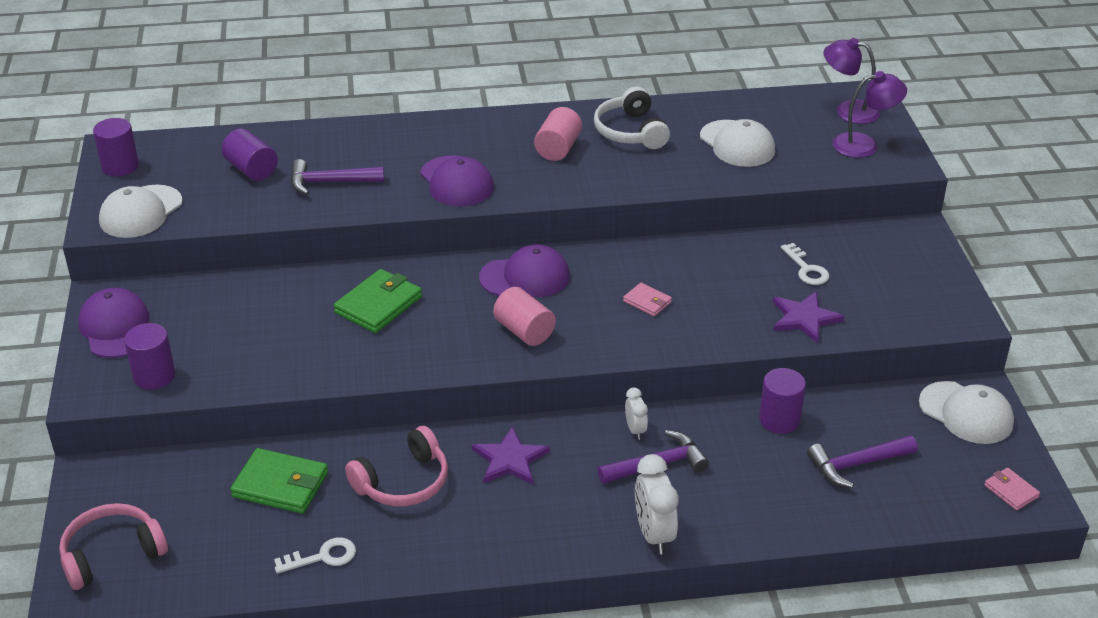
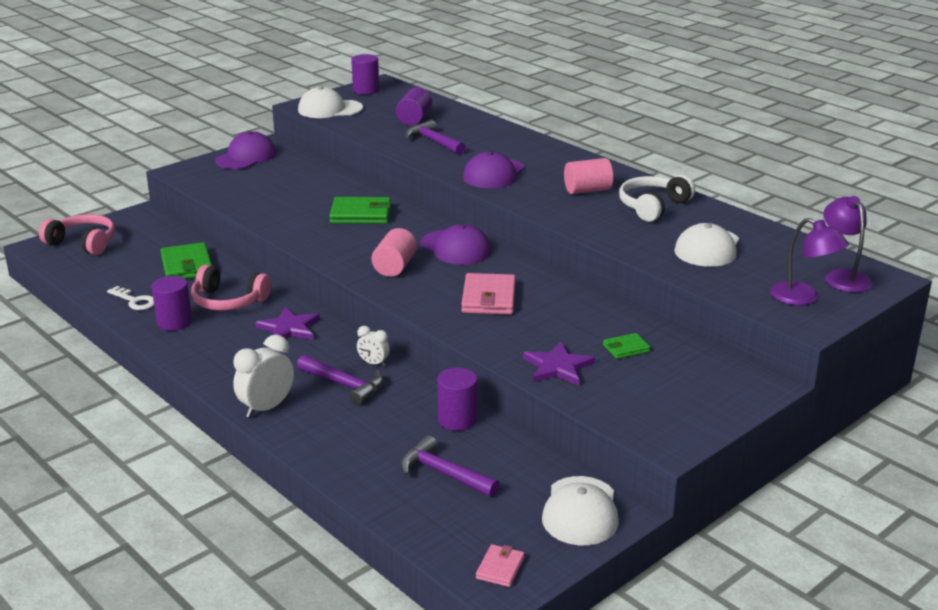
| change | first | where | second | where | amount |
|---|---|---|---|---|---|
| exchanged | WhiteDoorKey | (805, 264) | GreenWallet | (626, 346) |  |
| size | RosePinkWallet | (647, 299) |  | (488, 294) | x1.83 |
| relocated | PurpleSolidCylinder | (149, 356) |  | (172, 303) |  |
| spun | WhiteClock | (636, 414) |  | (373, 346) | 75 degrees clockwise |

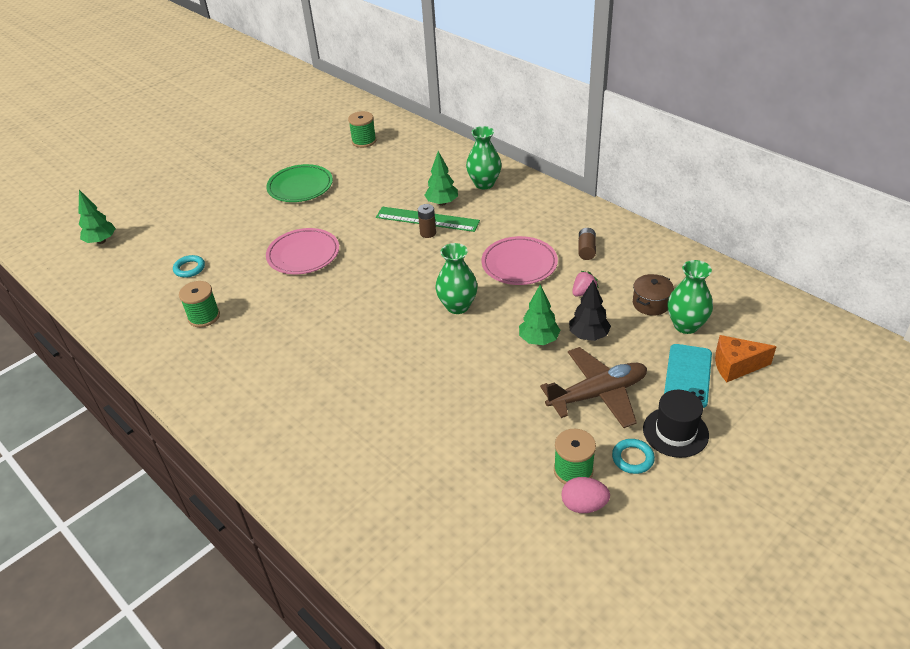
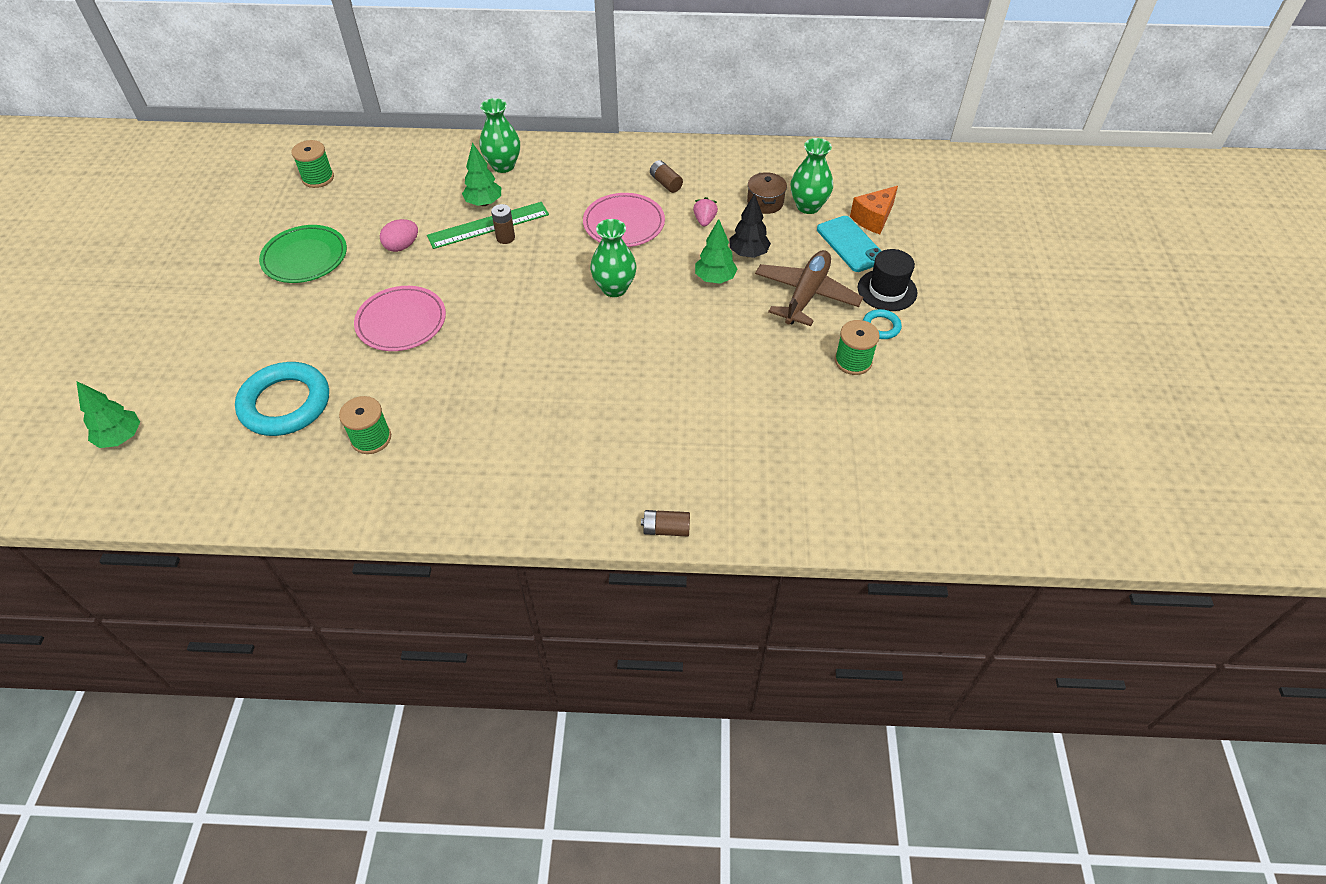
| change | first | where | second | where | amount |
|---|---|---|---|---|---|
| size | TurquoiseRing | (189, 266) |  | (282, 399) | x2.19 |
| relocated | RosePinkEggShape | (585, 495) |  | (399, 235) |  |
| appeared |  |  | RussetAaBattery | (665, 523) |  |

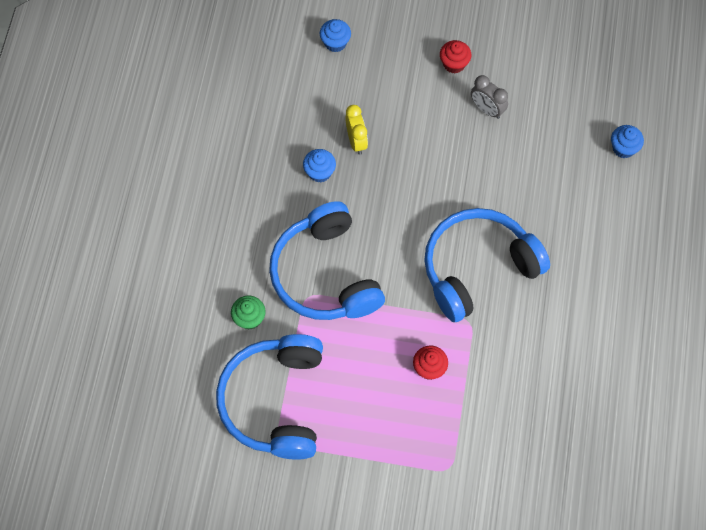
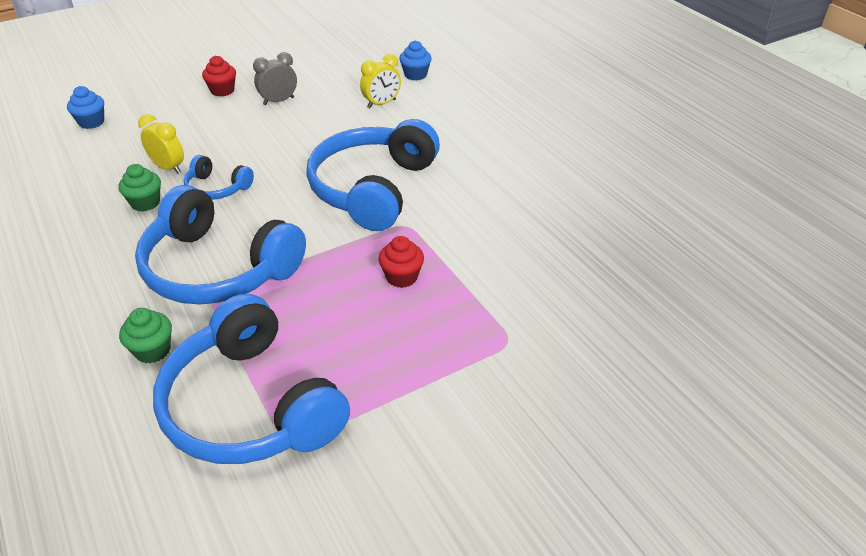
| change | first | where | second | where | amount |
|---|---|---|---|---|---|
| spun | GreyClock | (489, 97) |  | (275, 78) | 150 degrees clockwise |
| colour | BlueMuffin | (319, 165) | GreenMuffin | (139, 188) |  |
| appeared |  |  | BrightYellowClock | (380, 81) |  |
| appeared |  |  | BlueHeadset | (219, 177) |  |

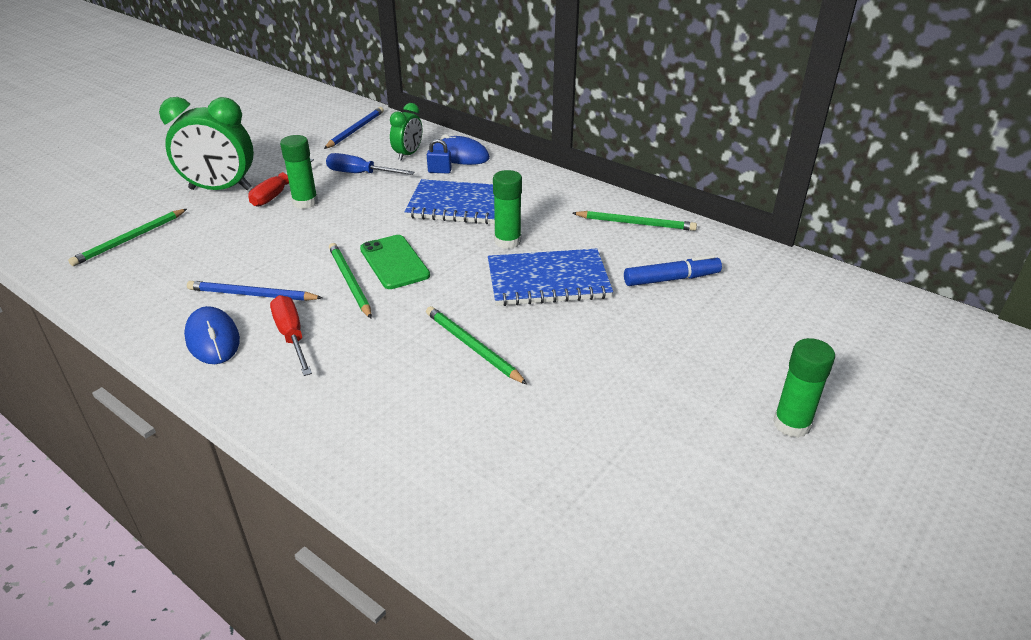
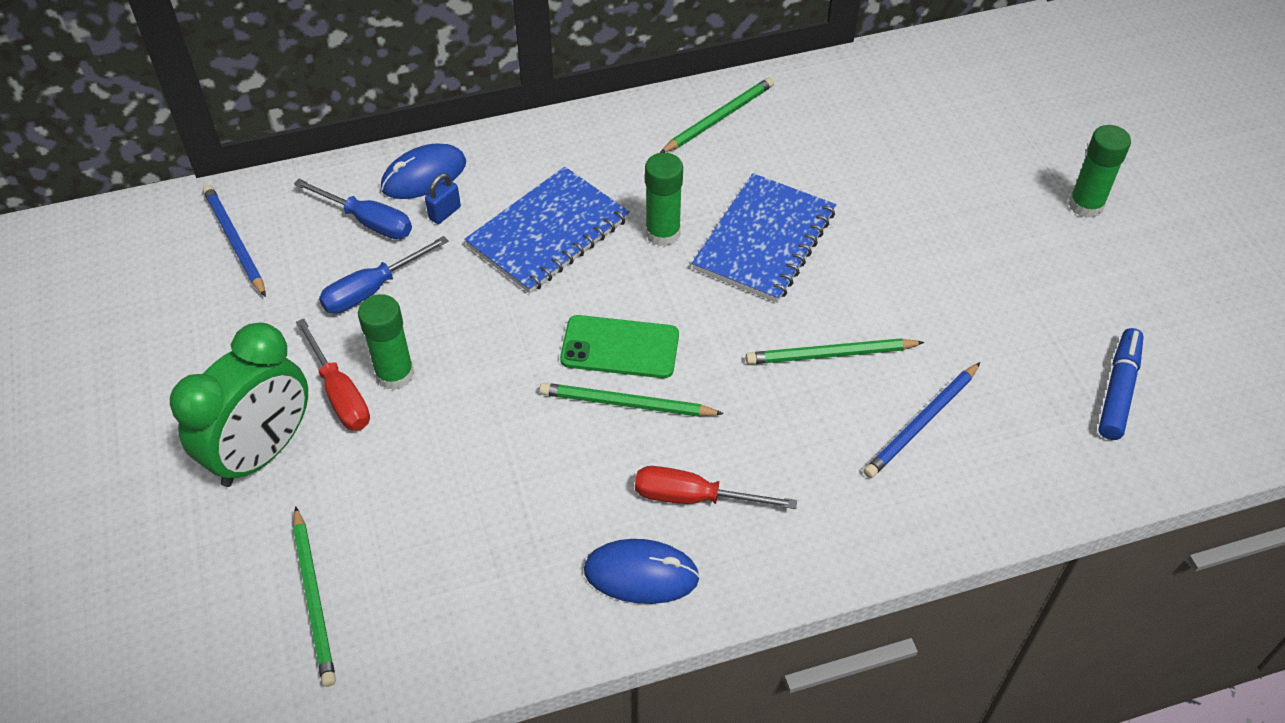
| change | first | where | second | where | amount |
|---|---|---|---|---|---|
| exchanged | GreenClock | (406, 132) | BlueFlatScrewdriver | (353, 209) |  |
| relocated | BlueFeltPen | (673, 270) |  | (1121, 384) |  |
| relocated | BlueWoodenPencil | (255, 291) |  | (922, 420) |  |

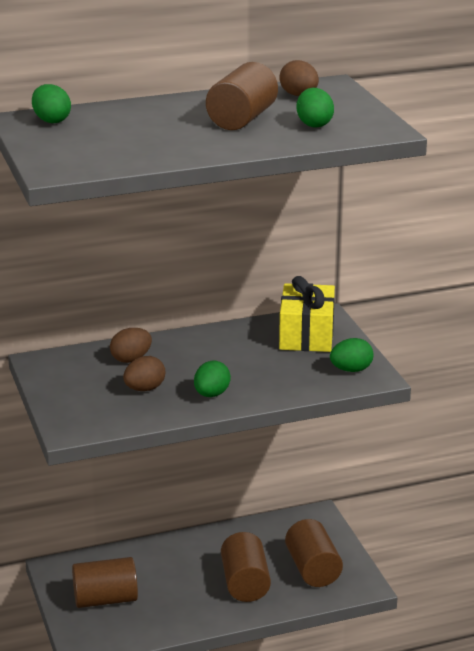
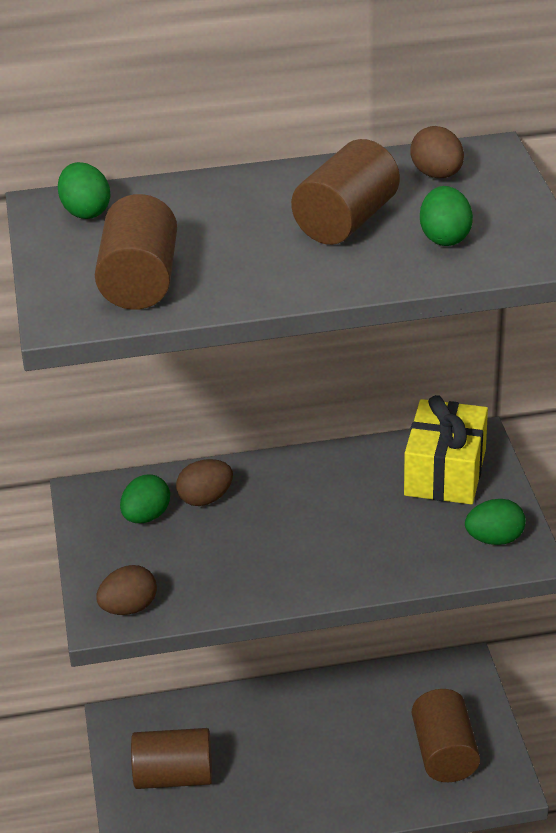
| change | first | where | second | where | amount |
|---|---|---|---|---|---|
| relocated | RussetEggShape | (144, 373) |  | (126, 590) |  |
| relocated | GreenEggShape | (212, 378) |  | (145, 498) |  |
| relocated | RussetSolidCylinder | (246, 567) |  | (136, 252) |  |

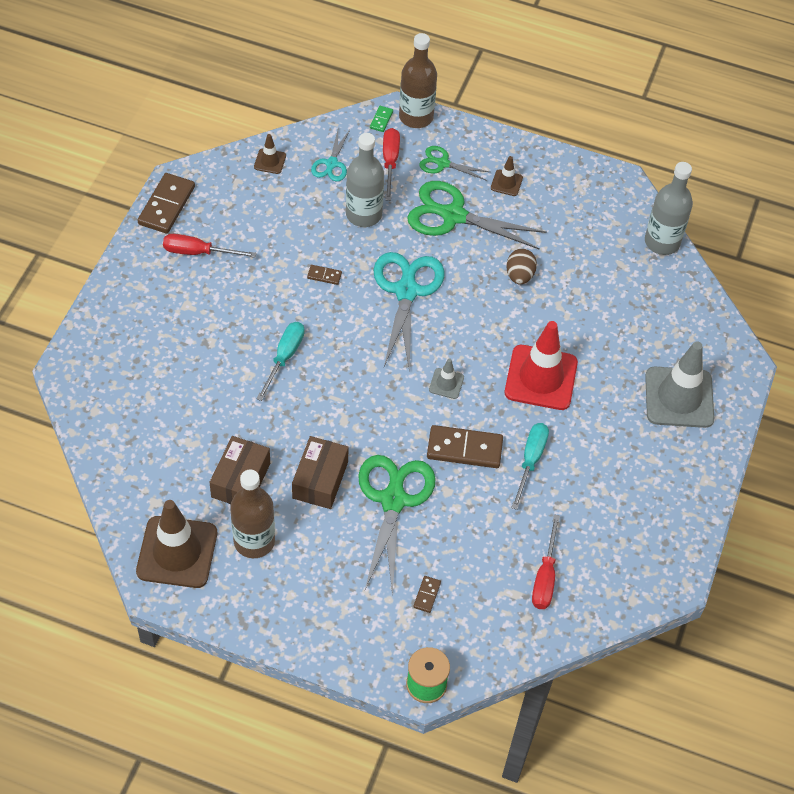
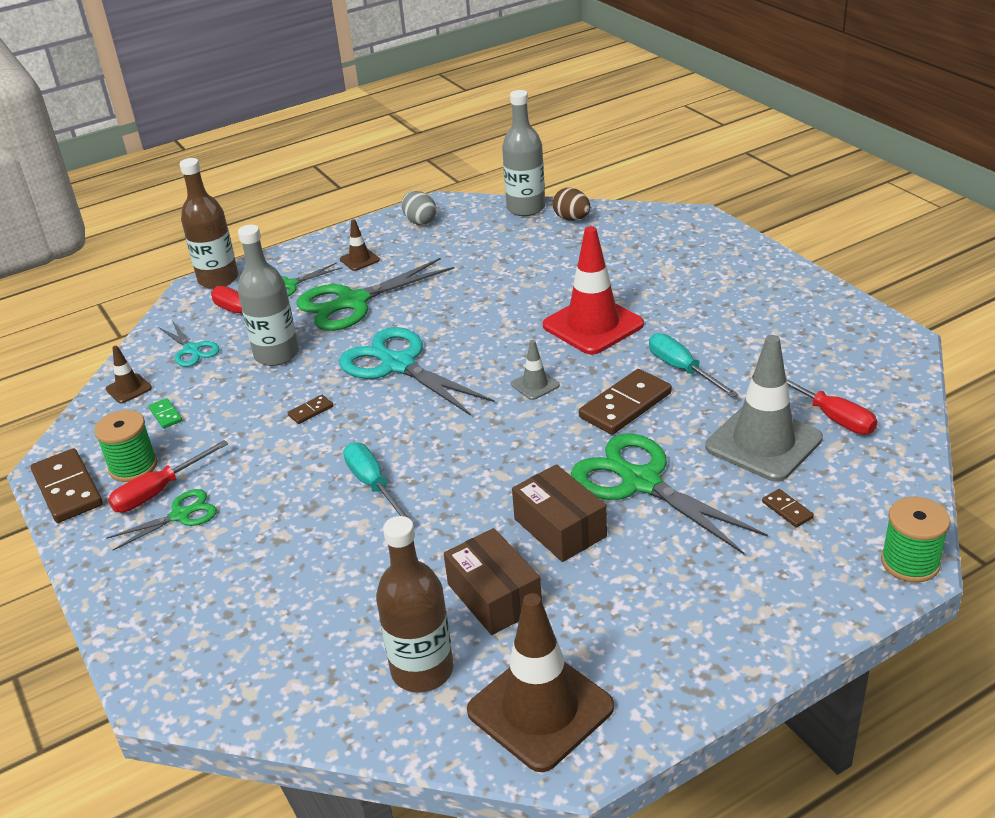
| change | first | where | second | where | amount |
|---|---|---|---|---|---|
| relocated | GreenDomino | (381, 119) |  | (165, 413) |  |
| relocated | RussetEggShape | (521, 266) |  | (571, 204) |  |
| relocated | GreyRoadCone | (679, 384) |  | (764, 408) |  |
| relocated | RussetBottle | (252, 514) |  | (415, 604) |  |
| appeared |  |  | GreyEggShape | (418, 208) |  |
| appeared |  |  | GreenSpool | (125, 446) |  |
| appeared |  |  | GreenPairOfScissors | (161, 519) |  |

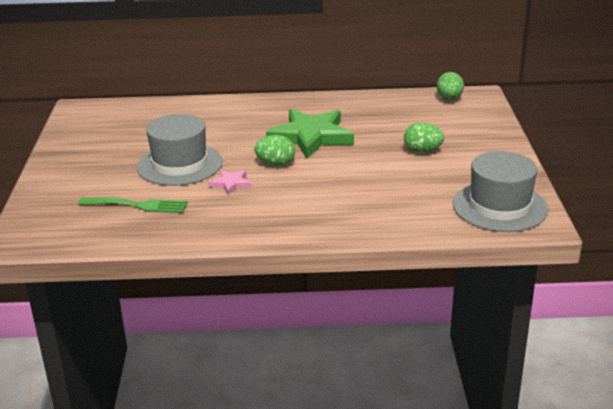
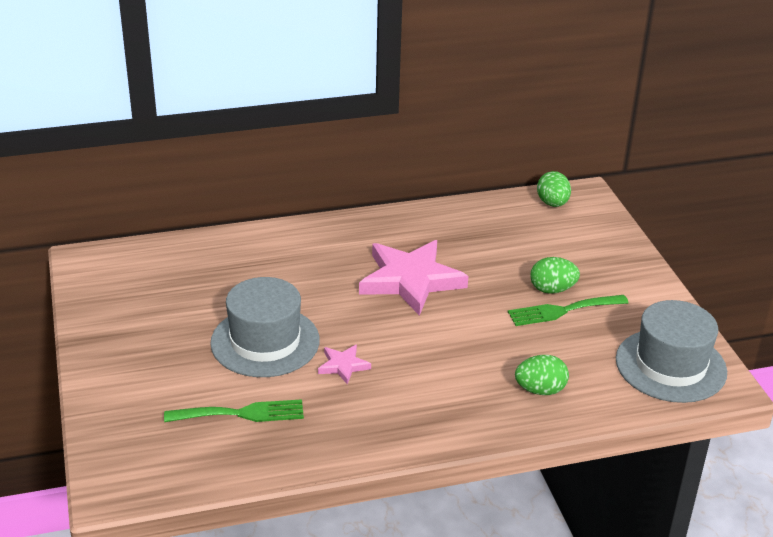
| change | first | where | second | where | amount |
|---|---|---|---|---|---|
| colour | GreenFivePointedStar | (310, 134) | RosePinkFivePointedStar | (413, 278) |  |
| relocated | GreenEggShape | (274, 150) |  | (542, 375) |  |
| appeared |  |  | GreenTableFork | (568, 310) |  |

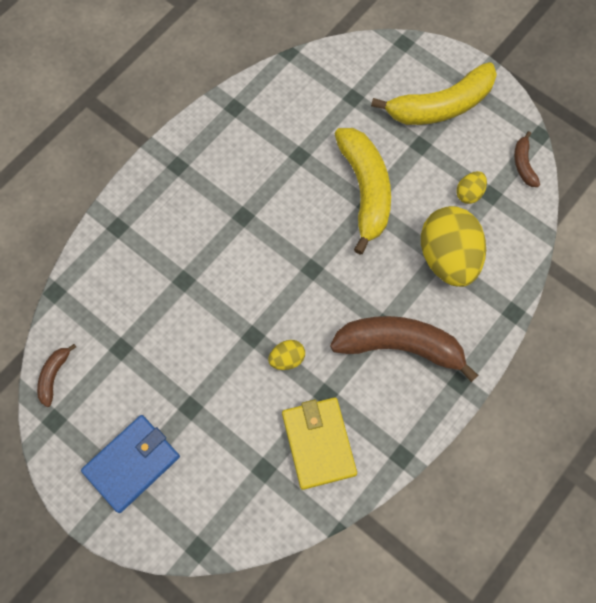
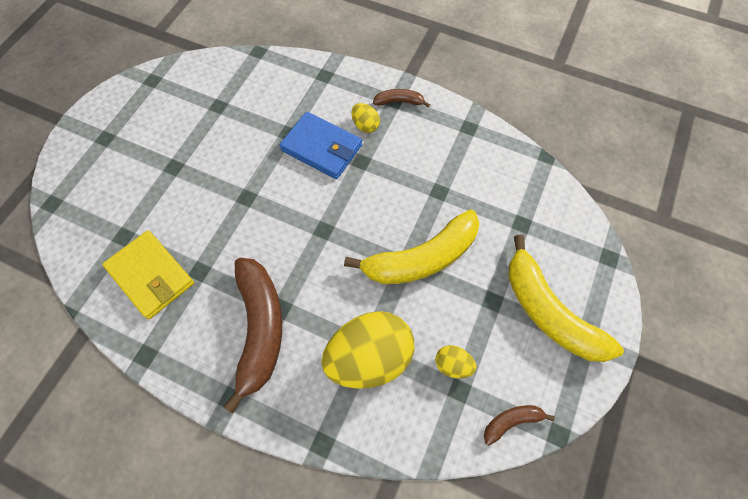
| change | first | where | second | where | amount |
|---|---|---|---|---|---|
| relocated | BrightYellowEggShape | (286, 355) |  | (366, 118) |  |
| relocated | RussetToyBanana | (56, 375) |  | (401, 98) |  |
| spun | BrightYellowWallet | (319, 443) |  | (148, 274) | 75 degrees clockwise |
| relocated | BlueWallet | (130, 464) |  | (320, 145) |  |

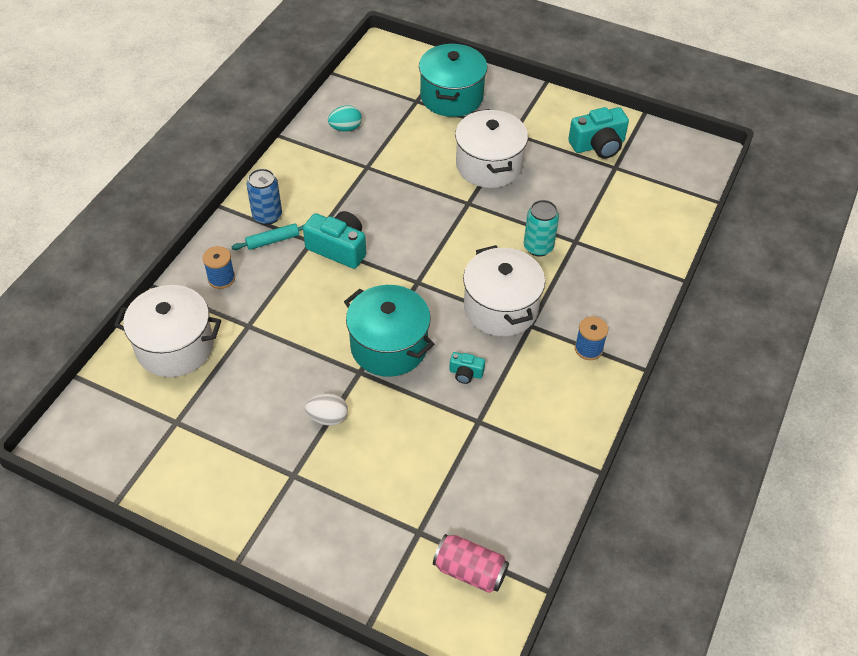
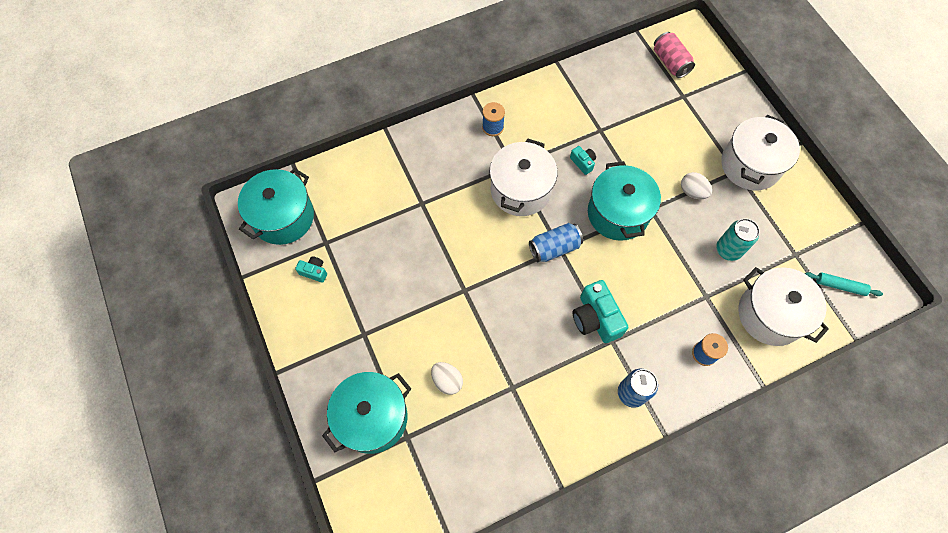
| change | first | where | second | where | amount |
|---|---|---|---|---|---|
| missing | TurquoiseEggShape | (345, 118) |  |  |  |
| size | TurquoiseCamera | (598, 133) |  | (311, 269) | x0.52 |
| relocated | WhiteStockpot | (491, 148) |  | (760, 153) |  |
| relocated | TurquoiseCan | (541, 228) |  | (738, 239) |  |
| relocated | TurquoisePastryRoller | (268, 236) |  | (843, 284) |  |
| appeared |  |  | TurquoiseStockpot | (276, 206) |  |
| appeared |  |  | BlueCan | (556, 242) |  |
| appeared |  |  | WhiteEggShape | (447, 378) |  |

